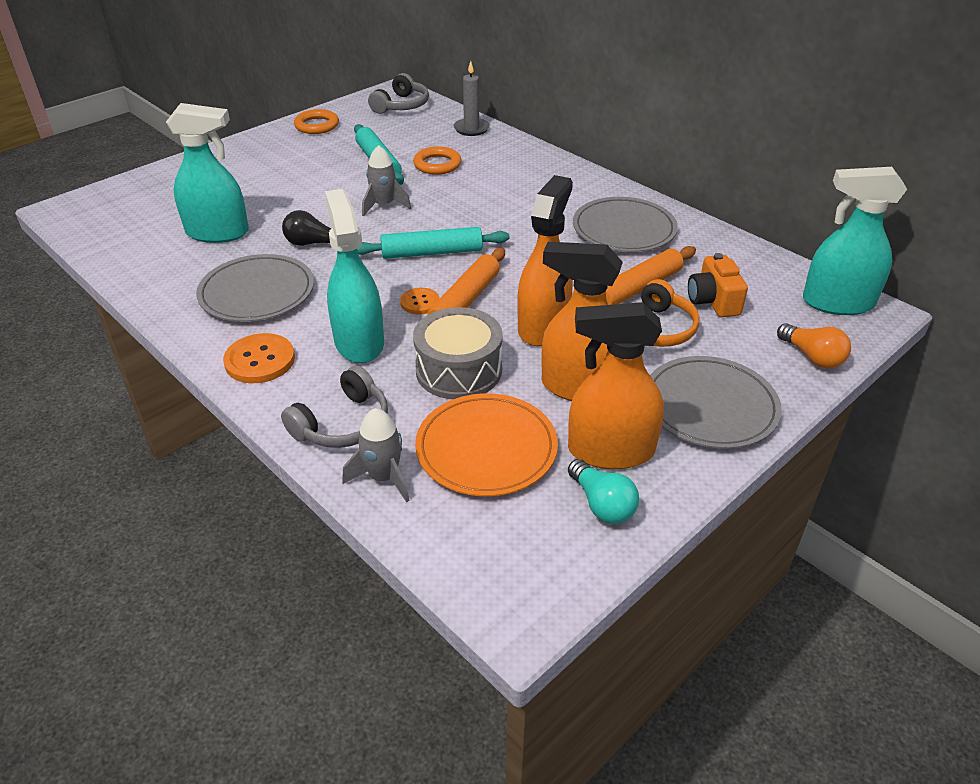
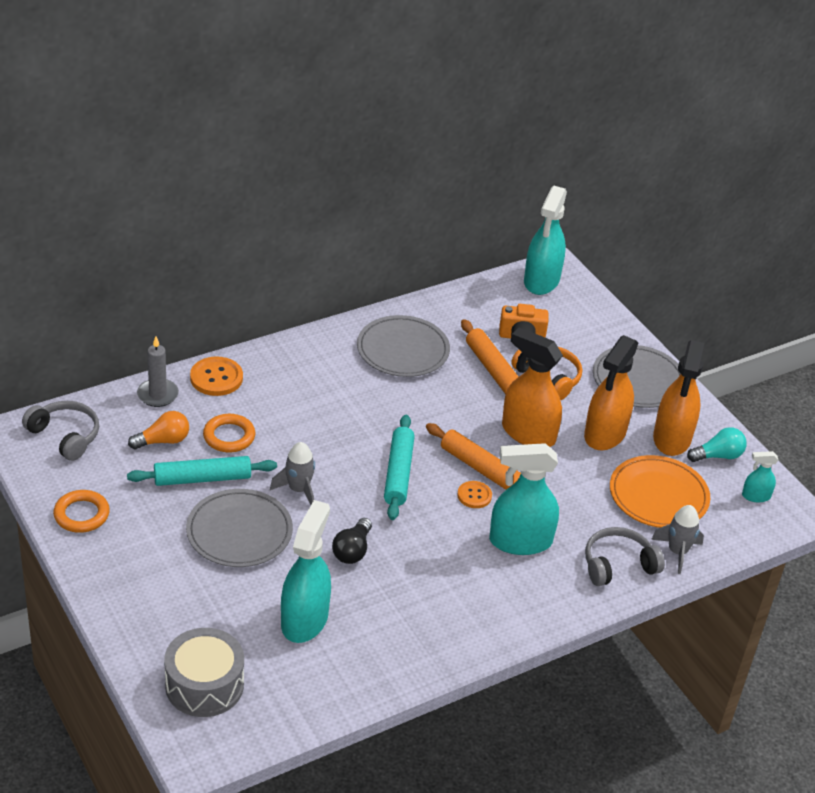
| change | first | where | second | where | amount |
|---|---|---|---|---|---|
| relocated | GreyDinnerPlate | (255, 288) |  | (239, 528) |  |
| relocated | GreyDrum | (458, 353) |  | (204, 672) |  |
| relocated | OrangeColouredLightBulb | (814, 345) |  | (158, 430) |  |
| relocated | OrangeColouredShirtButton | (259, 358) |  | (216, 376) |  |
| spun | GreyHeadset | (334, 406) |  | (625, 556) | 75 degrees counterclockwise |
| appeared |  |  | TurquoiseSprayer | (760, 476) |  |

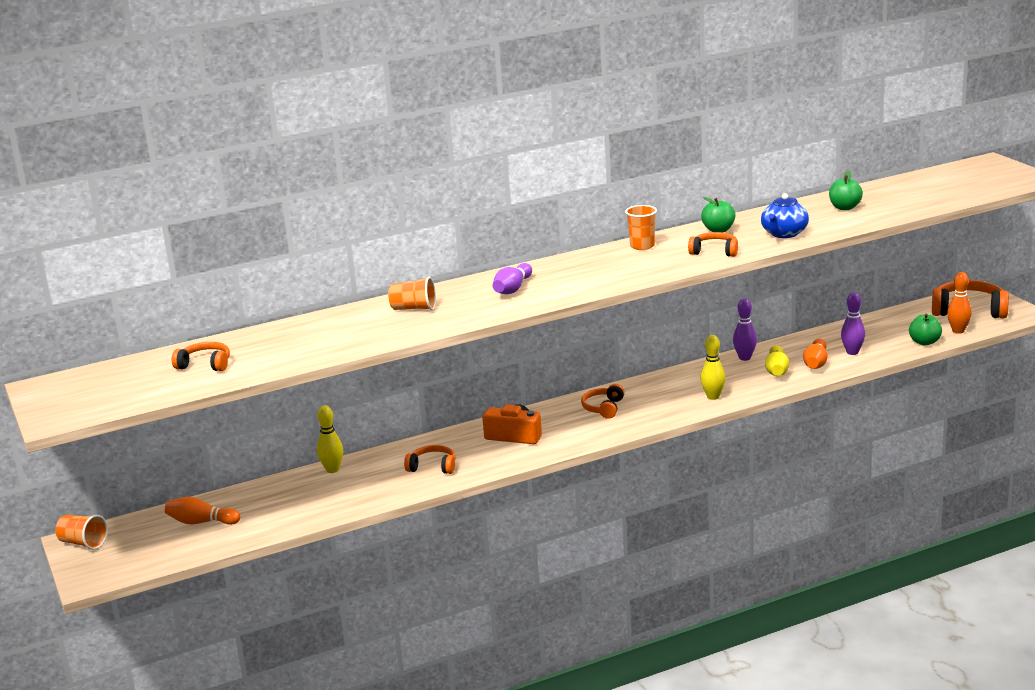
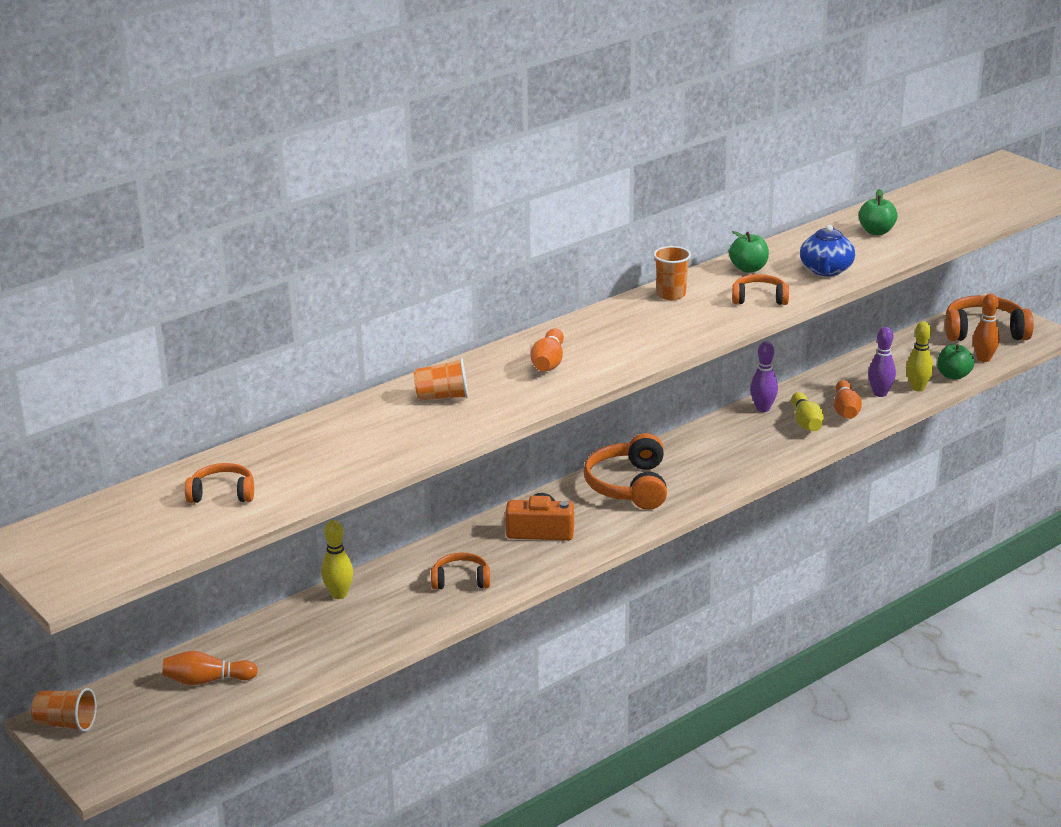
| change | first | where | second | where | amount |
|---|---|---|---|---|---|
| colour | PurpleBowlingPin | (512, 278) | OrangeColouredBowlingPin | (547, 349) |  |
| relocated | BrightYellowBowlingPin | (713, 367) |  | (919, 356) |  |
| size | OrangeColouredHeadset | (603, 401) |  | (625, 471) | x1.73 |

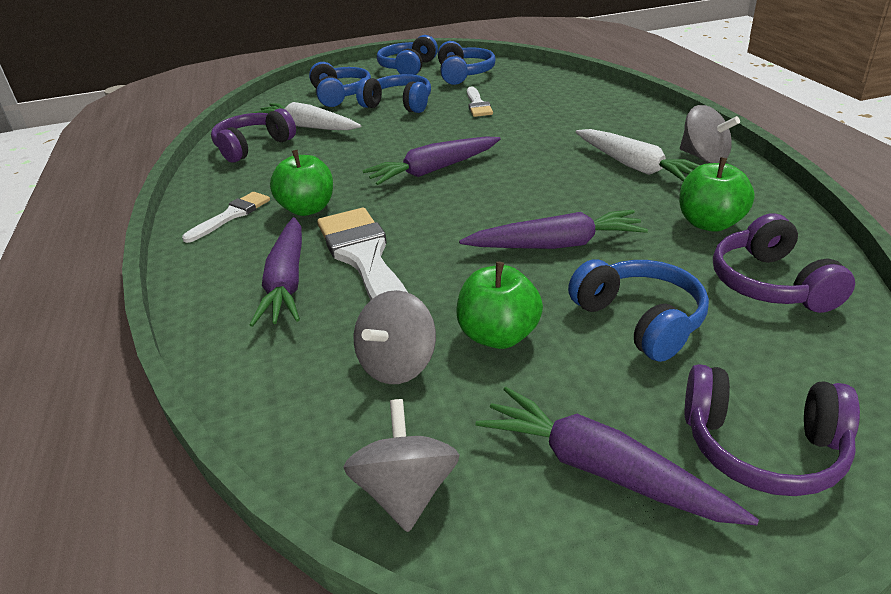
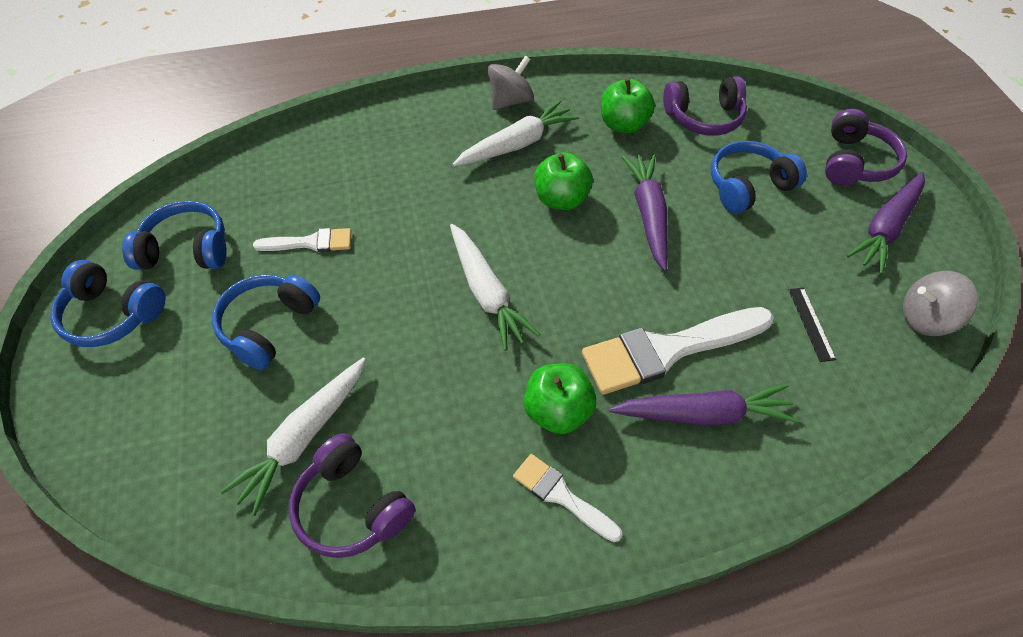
| change | first | where | second | where | amount |
|---|---|---|---|---|---|
| missing | BlueHeadset | (340, 84) |  |  |  |
| colour | PurpleCarrot | (431, 160) | WhiteCarrot | (495, 287) |  |
| relocated | GreenToyApple | (499, 305) |  | (563, 181) |  |
| exchanged | GreyWhirligig | (395, 337) | BlackRuler | (812, 325) |  |

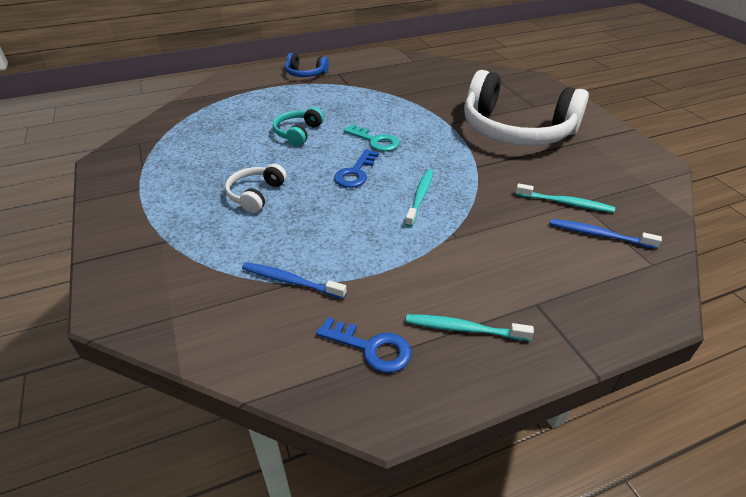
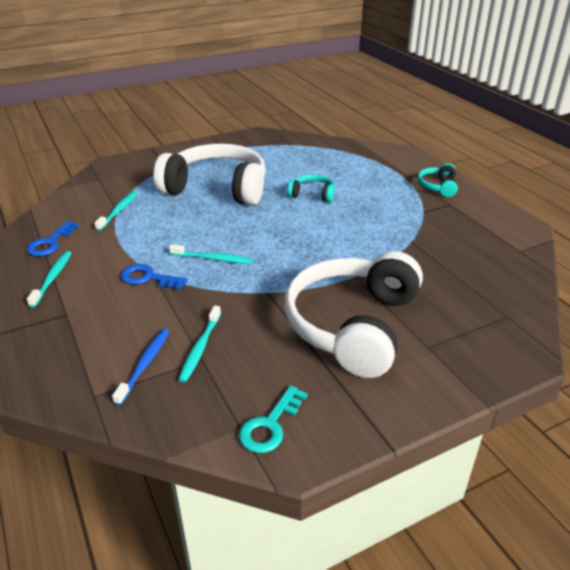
| change | first | where | second | where | amount |
|---|---|---|---|---|---|
| colour | BlueHeadset | (307, 65) | TurquoiseHeadset | (437, 180) |  |
| relocated | TurquoiseDoorKey | (371, 137) |  | (273, 419) |  |
| relocated | BlueDoorKey | (356, 168) |  | (154, 277) |  |
| size | WhiteHeadset | (256, 188) |  | (210, 174) | x2.29 |
| colour | BlueToothBrush | (294, 280) | TurquoiseToothBrush | (116, 211) |  |

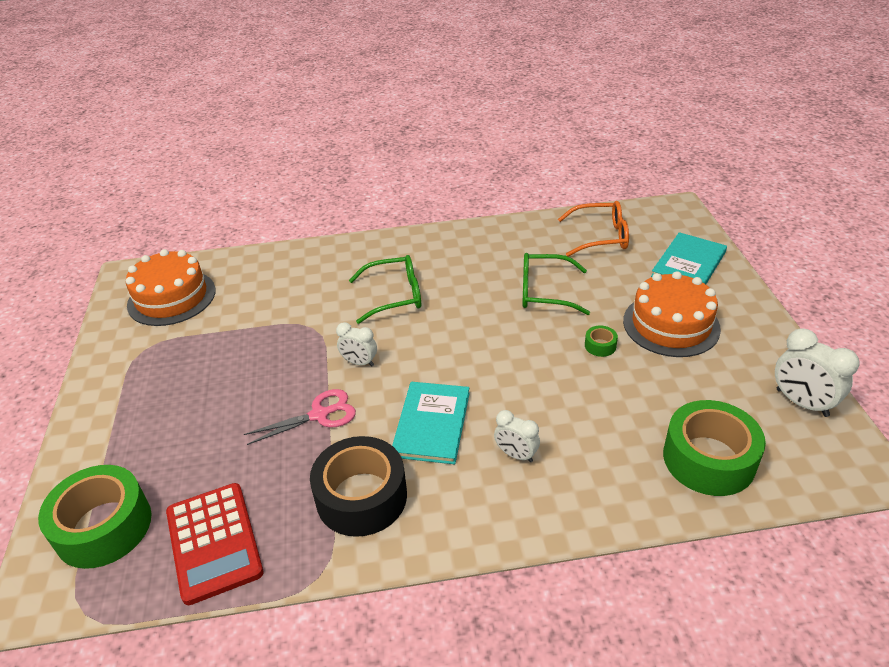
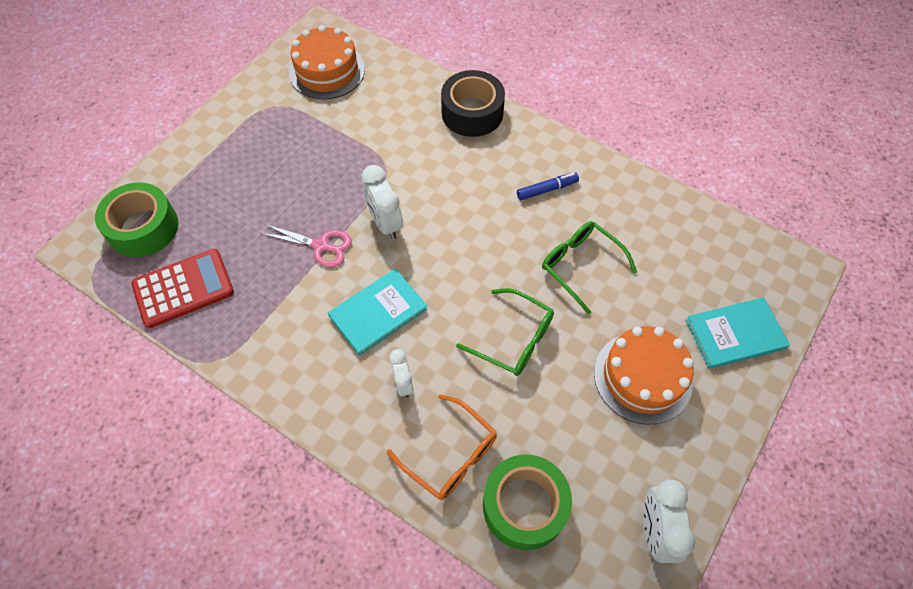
| change | first | where | second | where | amount |
|---|---|---|---|---|---|
| relocated | OrangeColouredGlasses | (593, 229) |  | (442, 447) |  |
| relocated | GreenGlasses | (385, 289) |  | (505, 332) |  |
| size | WhiteClock | (356, 344) |  | (382, 202) | x1.58 |
| missing | GreenStickyTape | (601, 341) |  |  |  |
| relocated | BlackStickyTape | (358, 486) |  | (473, 103) |  |
| spun | CrimsonPocketCalculator | (215, 544) |  | (182, 288) | 135 degrees counterclockwise |
| appeared |  |  | BlueFeltPen | (548, 186) |  |

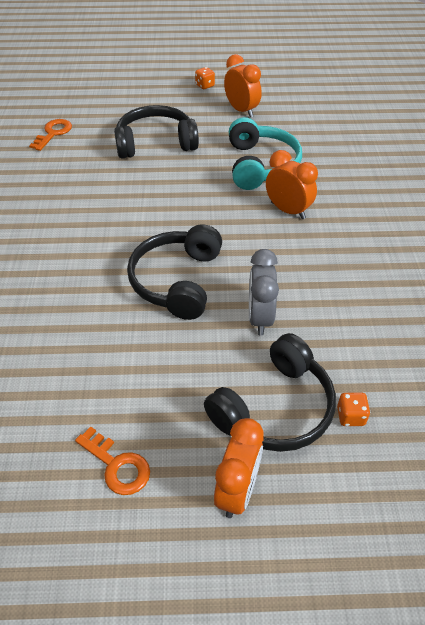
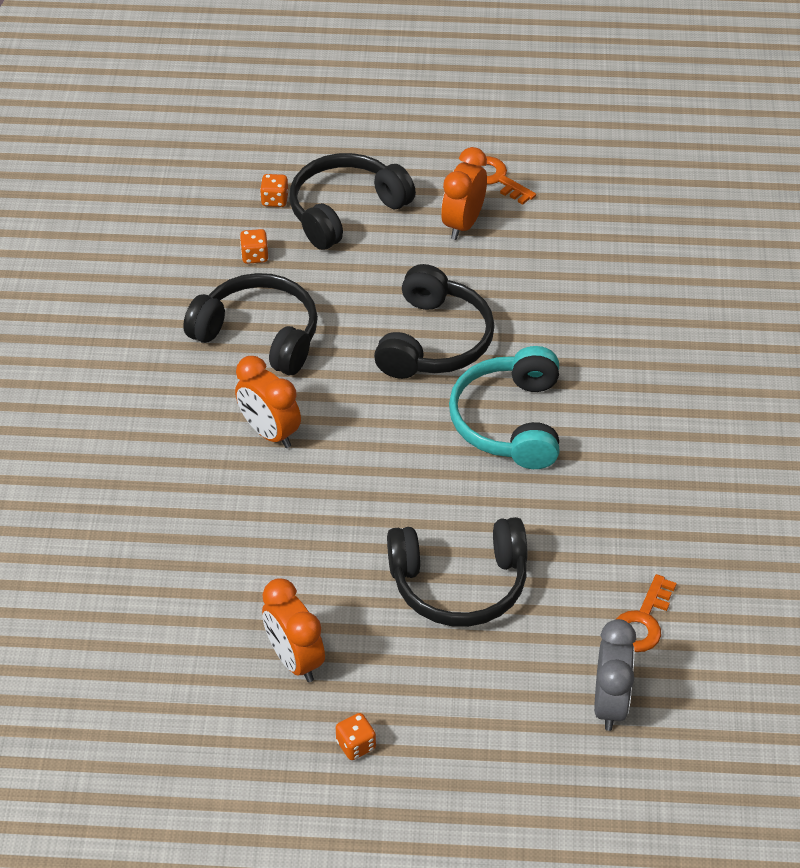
| change | first | where | second | where | amount |
|---|---|---|---|---|---|
| relocated | TurquoiseHeadset | (265, 153) |  | (504, 407) |  |
| relocated | GreyClock | (264, 292) |  | (615, 675) |  |
| relocated | OrangeColouredClock | (239, 468) |  | (464, 193) |  |
| appeared |  |  | OrangeColouredDice | (254, 246) |  |
| appeared |  |  | BlackHeadset | (250, 324) |  |

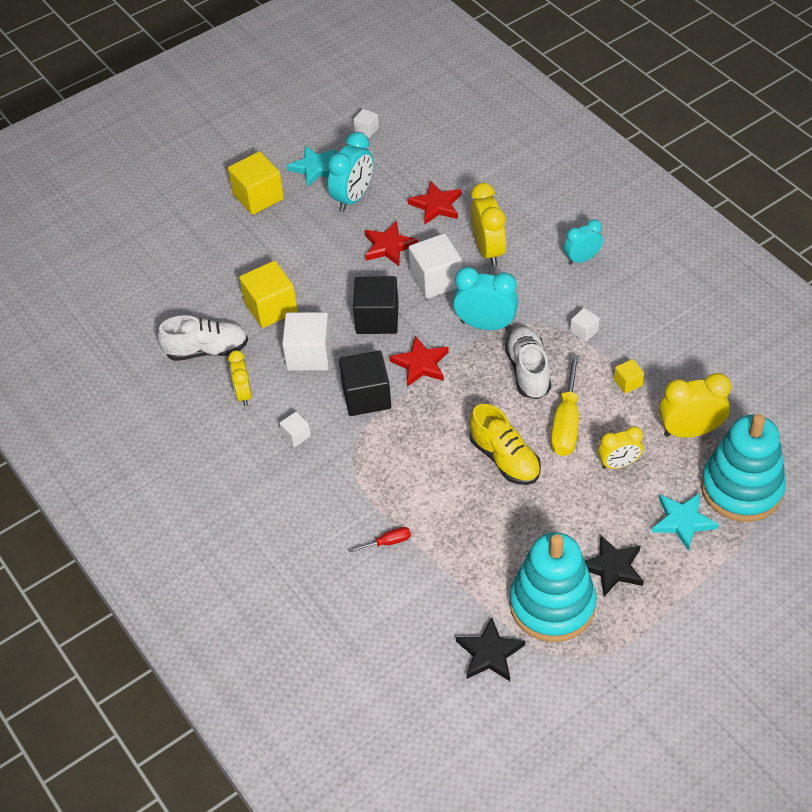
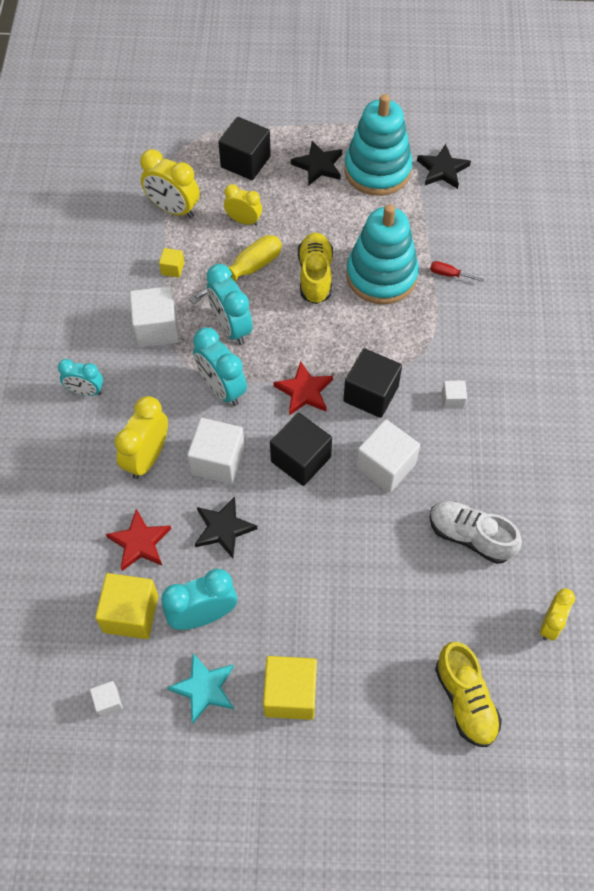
| change | first | where | second | where | amount |
|---|---|---|---|---|---|
| colour | CrimsonFivePointedStar | (391, 243) | BlackFivePointedStar | (226, 527) |  |
| relocated | BrightYellowSolidCube | (268, 294) |  | (126, 606) |  |
| size | WhiteSolidCube | (585, 325) |  | (154, 316) | x2.04 |
| exchanged | WhiteSneaker | (528, 363) | TurquoiseClock | (230, 304) |  |
| relocated | BrightYellowClock | (240, 378) |  | (557, 614) |  |
| relocated | TurquoiseStackingRings | (743, 468) |  | (382, 254) |  |
| exchanged | TurquoiseFivePointedStar | (685, 522) | BlackSolidCube | (244, 148) |  |
| appeared |  |  | BrightYellowSneaker | (468, 694) |  |

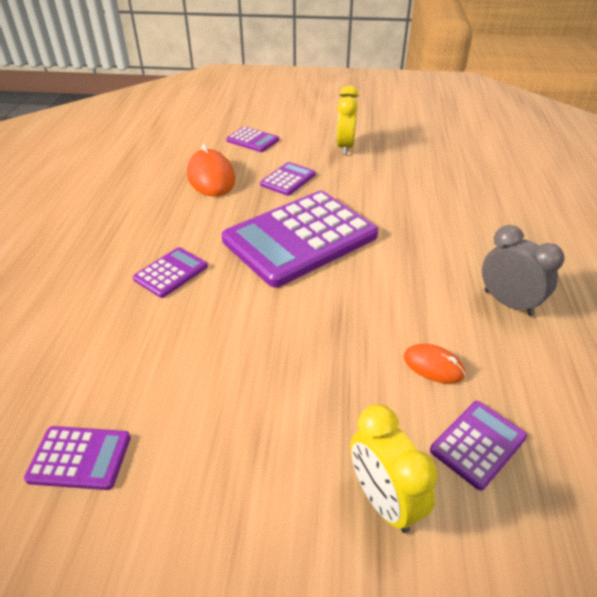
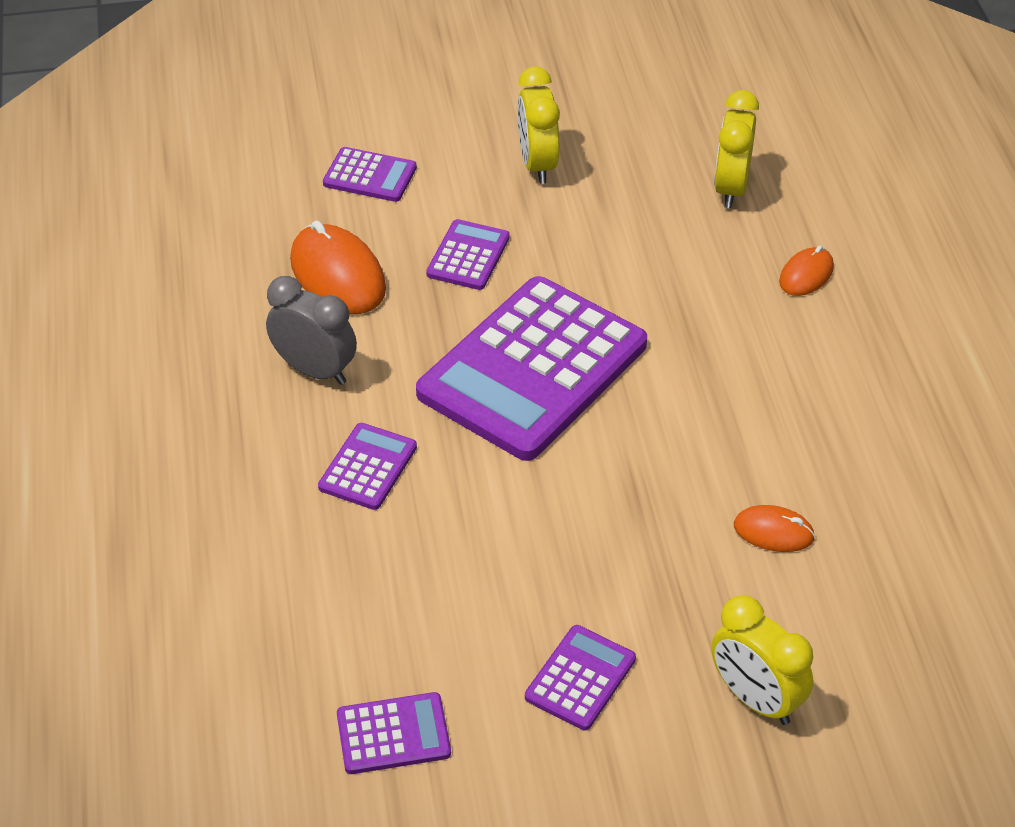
| change | first | where | second | where | amount |
|---|---|---|---|---|---|
| relocated | GreyClock | (523, 270) |  | (311, 330) |  |
| relocated | PurplePocketCalculator | (478, 446) |  | (580, 677) |  |
| appeared |  |  | BrightYellowClock | (736, 149) |  |
| appeared |  |  | OrangeColouredMouse | (806, 271) |  |

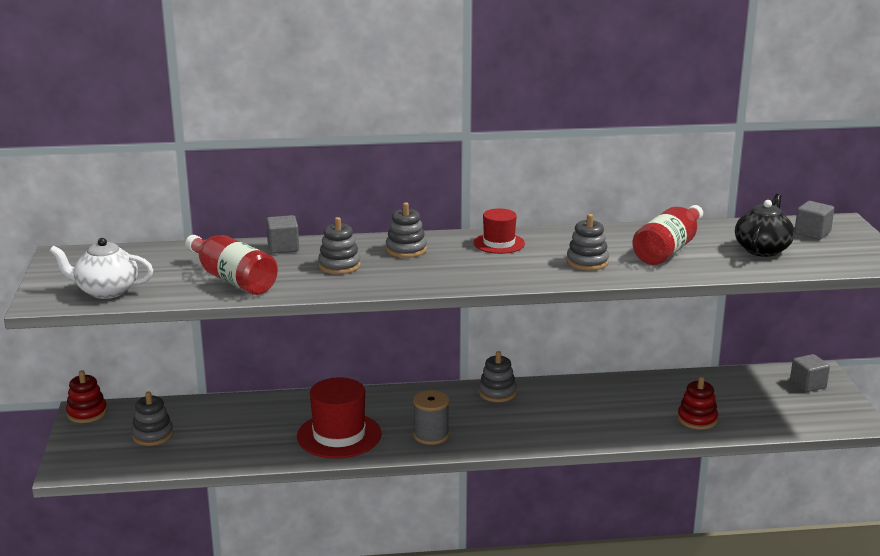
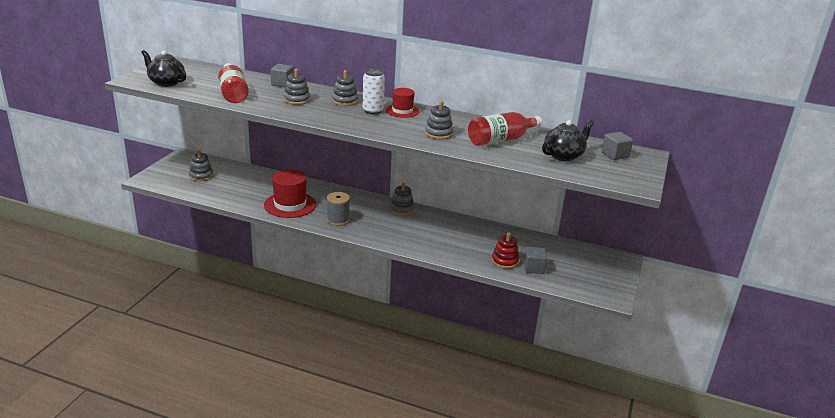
| change | first | where | second | where | amount |
|---|---|---|---|---|---|
| colour | WhiteChinaTeapot | (101, 268) | BlackChinaTeapot | (163, 68) |  |
| relocated | GreySolidCube | (810, 373) |  | (535, 260) |  |
| missing | CrimsonStackingRings | (86, 397) |  |  |  |
| appeared |  |  | WhiteCan | (374, 91) |  |

